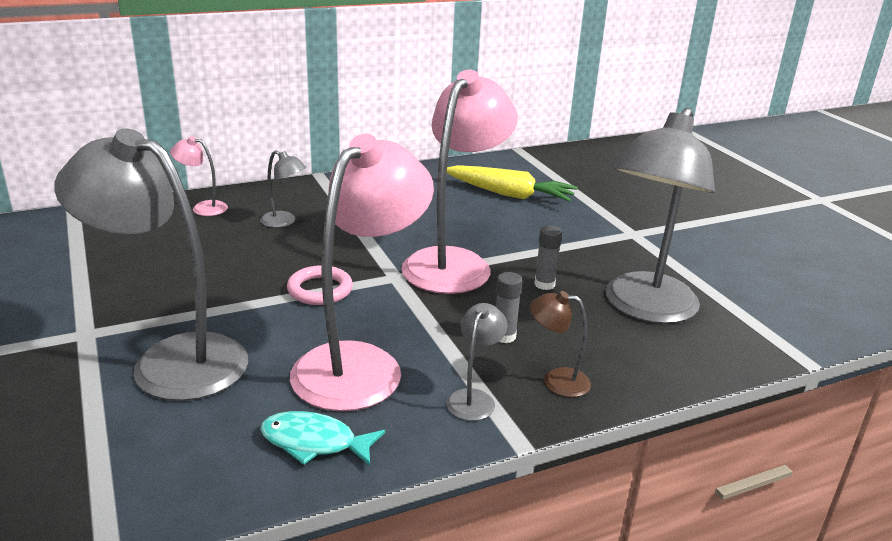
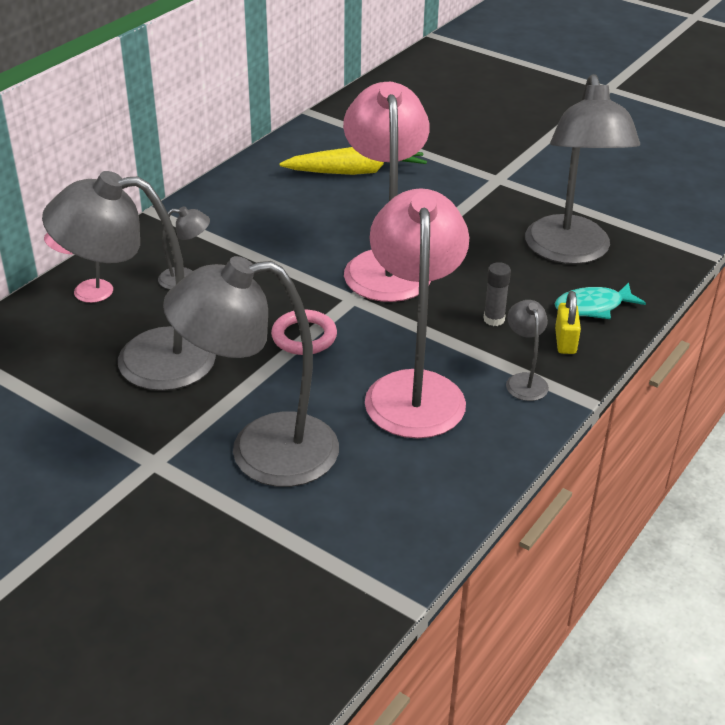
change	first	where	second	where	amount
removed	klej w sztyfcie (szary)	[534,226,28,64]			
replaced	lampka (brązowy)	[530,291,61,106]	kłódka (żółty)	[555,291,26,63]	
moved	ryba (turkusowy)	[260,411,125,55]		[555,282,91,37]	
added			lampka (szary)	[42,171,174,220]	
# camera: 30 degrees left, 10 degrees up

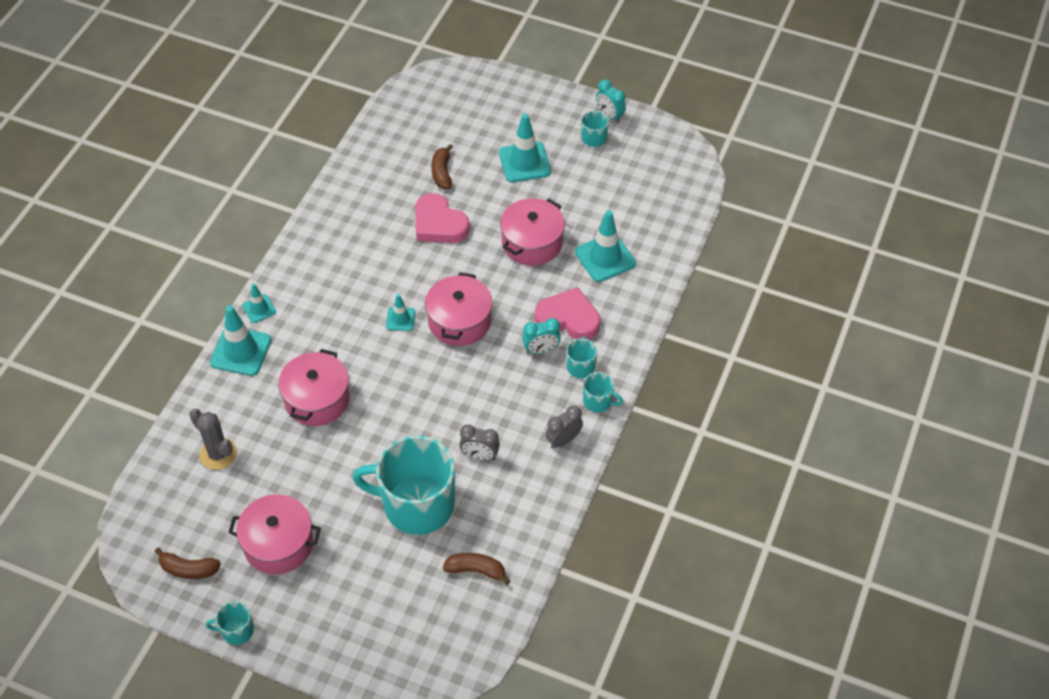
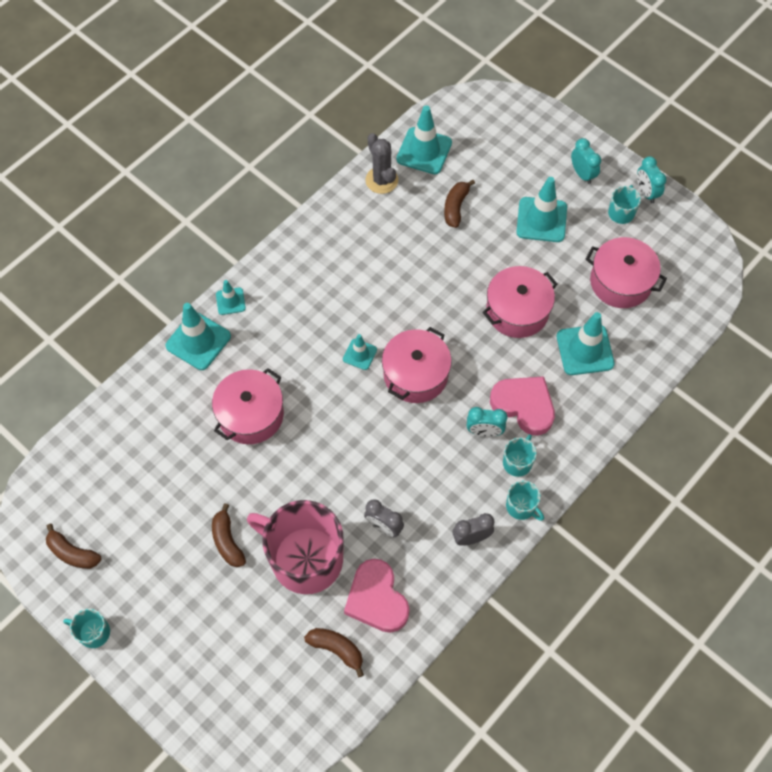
change	first	where	second	where	amount
moved	serce (różowy)	[415,193,55,50]		[344,559,66,74]	
moved	kaktus (szary)	[189,409,48,61]		[365,133,33,61]	
recoloured	kubek (turkusowy)	[352,435,103,100]	kubek (różowy)	[247,500,97,94]	
moved	garnek (różowy)	[228,494,93,80]		[586,237,81,71]	
added			pachołek (turkusowy)	[396,105,56,69]	
added			budzik (turkusowy)	[571,138,30,46]	
added			banan (brązowy)	[212,503,34,64]	
# camera: 20 degrees right, 10 degrees up

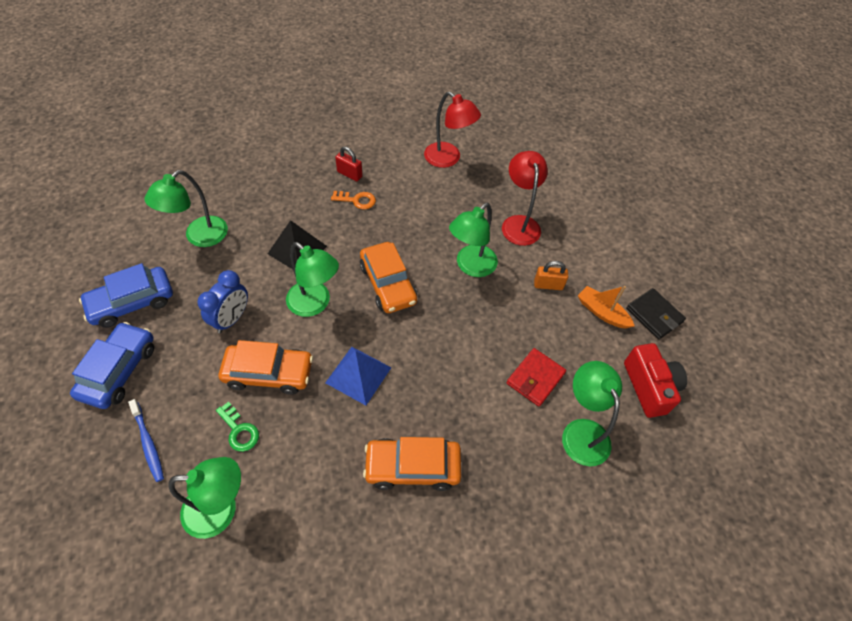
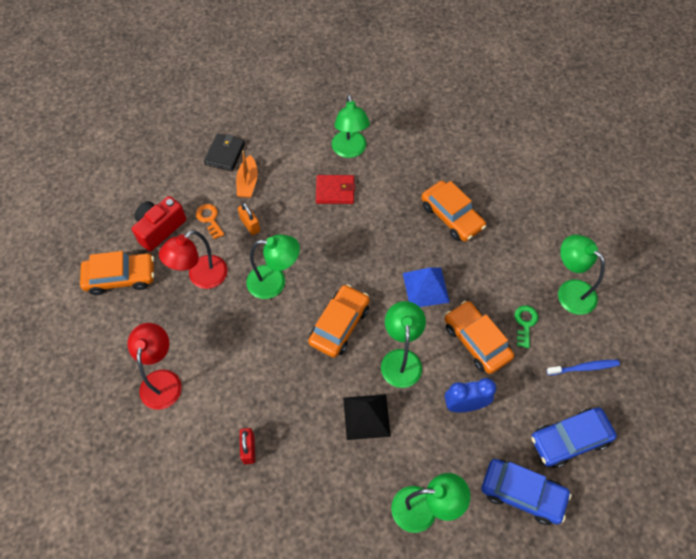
change	first	where	second	where	amount
moved	klucz (pomarańczowy)	[331,191,45,19]		[196,204,28,35]	
moved	aparat fotograficzny (czerwony)	[624,343,63,75]		[132,196,54,56]	
turned	lampka (zielony)	[562,361,60,106]		[332,95,38,63]	45 degrees counterclockwise
turned	szczoteczka do zębów (niebieski)	[128,399,36,83]		[547,360,73,15]	60 degrees clockwise
added			samochód (pomarańczowy)	[80,251,74,44]	
# camera: 125 degrees left, 5 degrees up

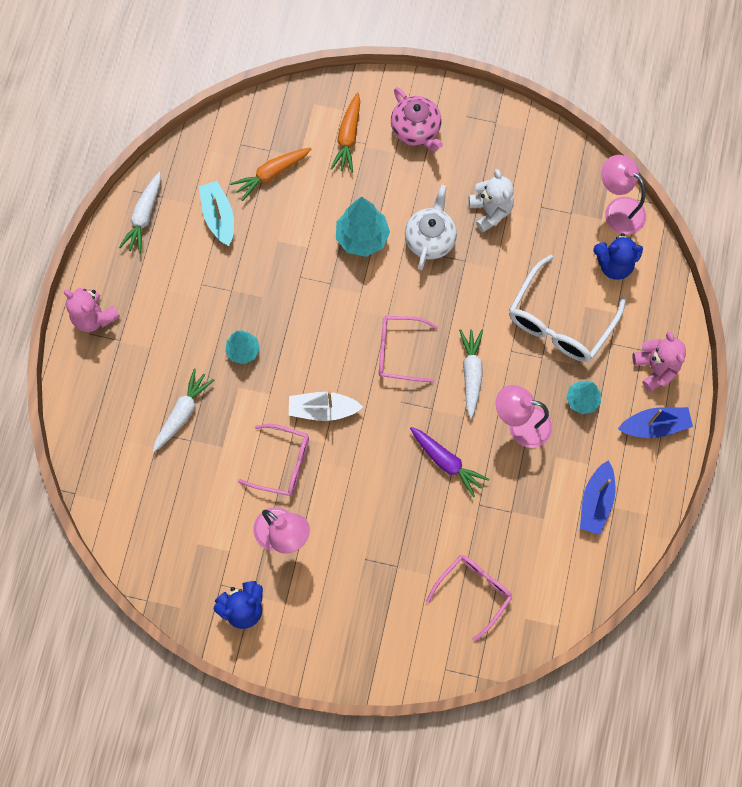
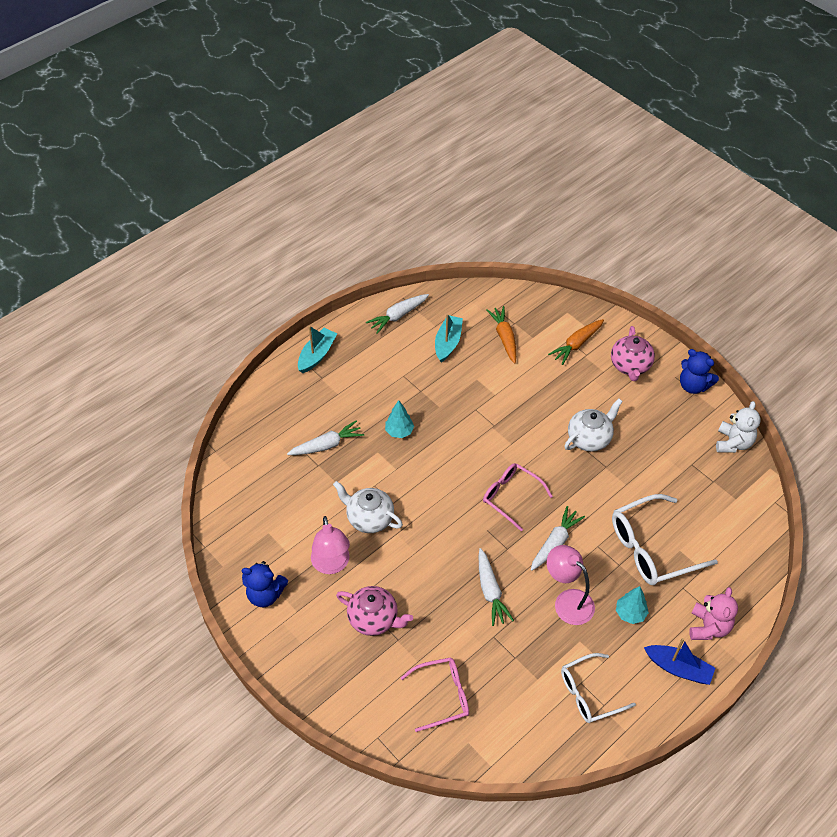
change	first	where	second	where	amount
turned	marchewka (pomarańczowy)	[230,148,81,53]		[486,306,30,57]	75 degrees clockwise
removed	lampka (różowy)	[601,155,45,80]			
moved	miś (biały)	[469,169,45,64]		[716,401,45,52]	
removed	drzewko (turkusowy)	[336,197,54,60]			
moved	miś (niebieski)	[593,233,50,47]		[680,349,39,45]	
replaced	miś (różowy)	[64,288,56,44]	łódka (turkusowy)	[298,326,39,47]	
removed	łódka (biały)	[289,391,74,30]			
replaced	okulary (różowy)	[238,424,71,72]	imbryk (biały)	[333,481,70,52]	
recoloured	marchewka (fioletowy)	[410,427,79,70]	marchewka (biały)	[479,548,35,78]	
replaced	łódka (niebieski)	[580,460,35,75]	okulary (biały)	[561,653,75,70]	
added			imbryk (różowy)	[336,586,77,50]	
# camera: 35 degrees right, 20 degrees down

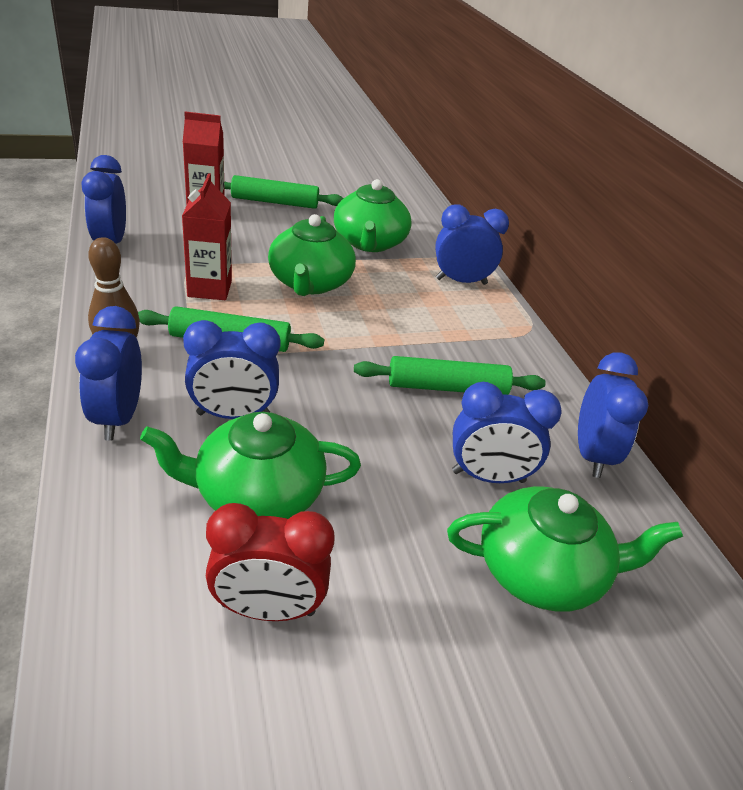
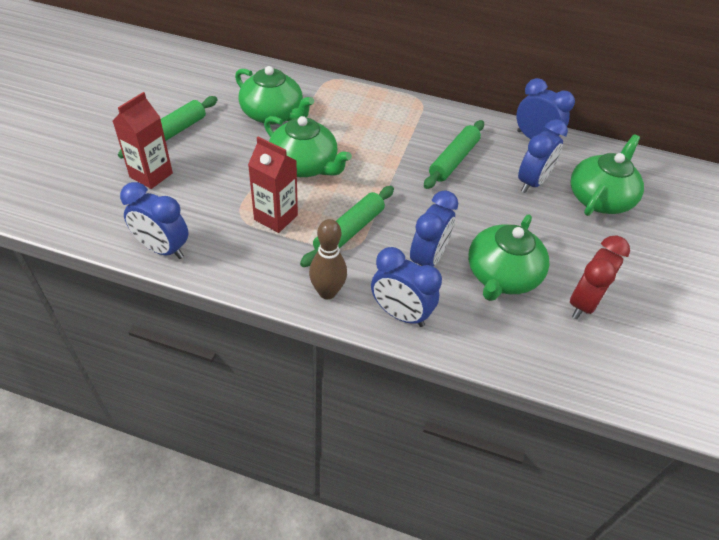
change	first	where	second	where	amount
removed	budzik (niebieski)	[435,204,74,81]			
# camera: 55 degrees left, 10 degrees up

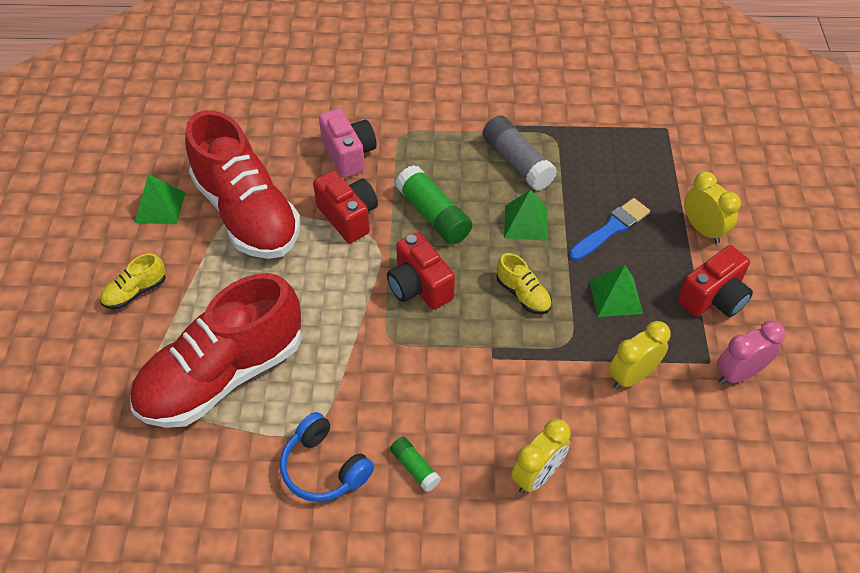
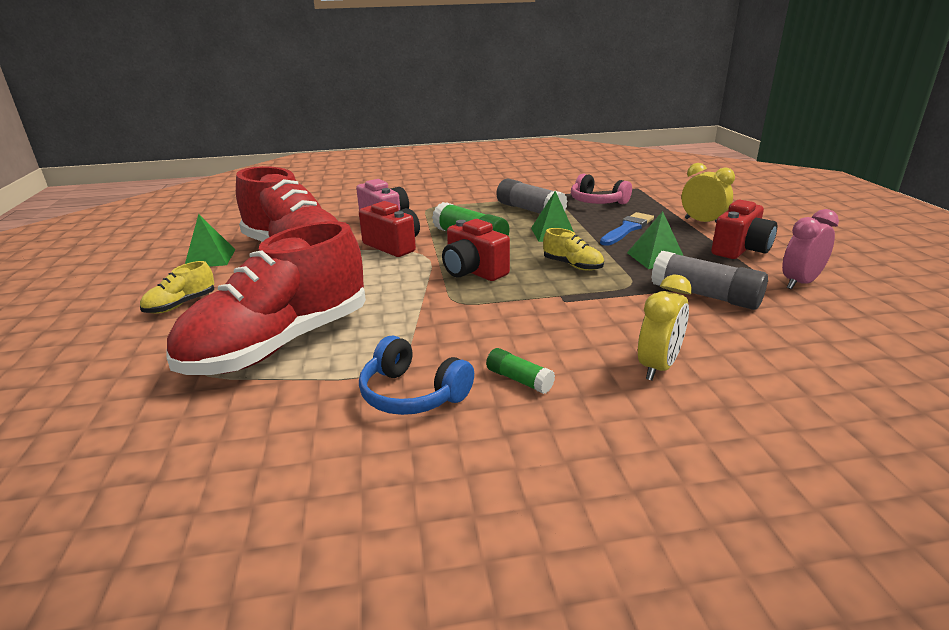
change	first	where	second	where	amount
replaced	budzik (żółty)	[609,321,61,68]	klej w sztyfcie (szary)	[651,251,117,59]	
added			słuchawki (różowy)	[571,174,61,30]	
# camera: 10 degrees left, 25 degrees down

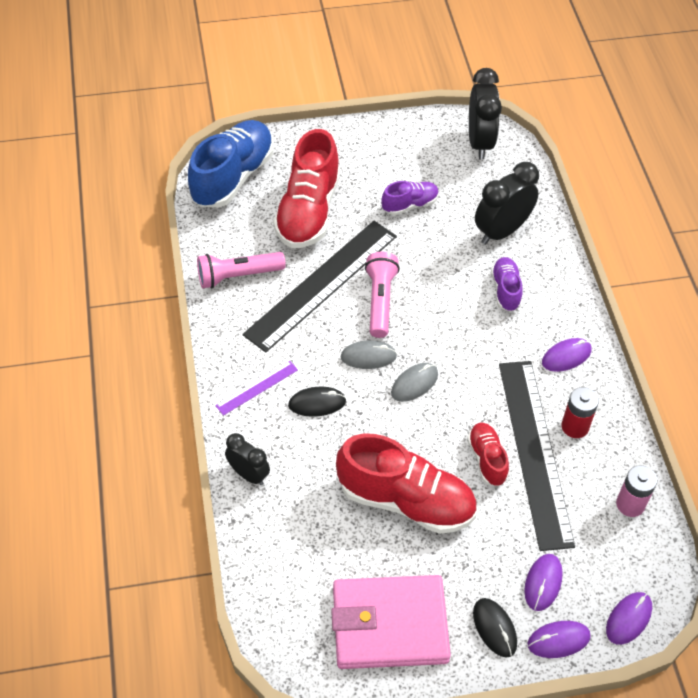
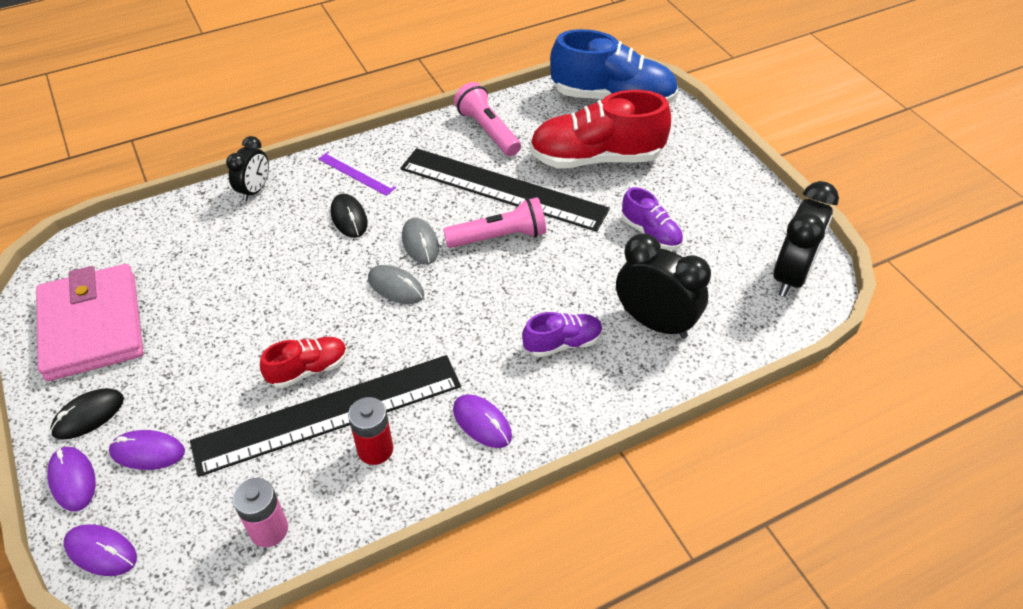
change	first	where	second	where	amount
turned	budzik (czarny)	[469,68,33,91]		[773,181,66,116]	45 degrees counterclockwise
removed	but (czerwony)	[336,434,141,100]			
# camera: 75 degrees right, 5 degrees down

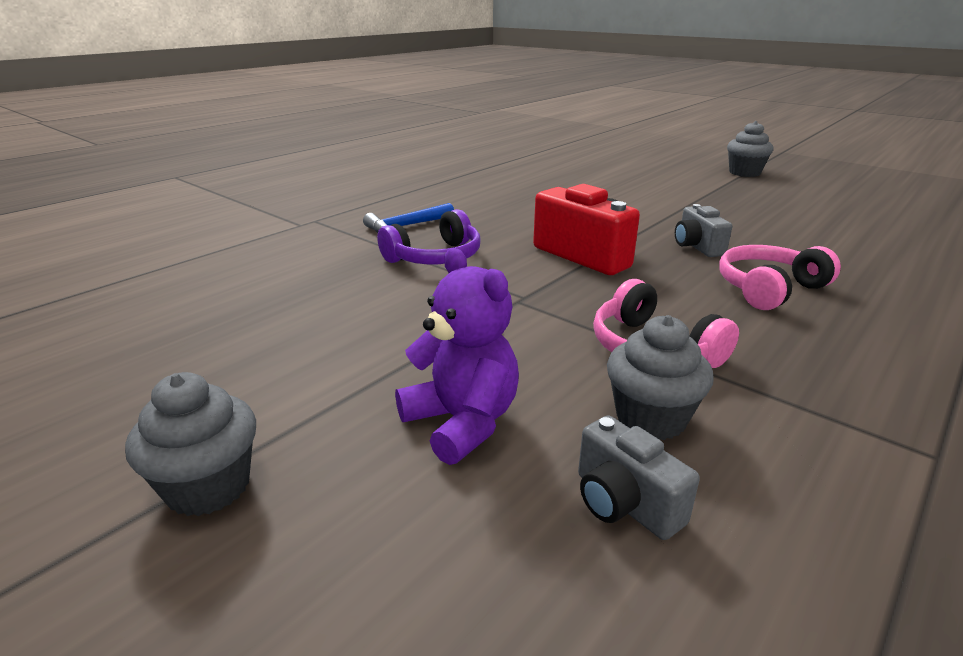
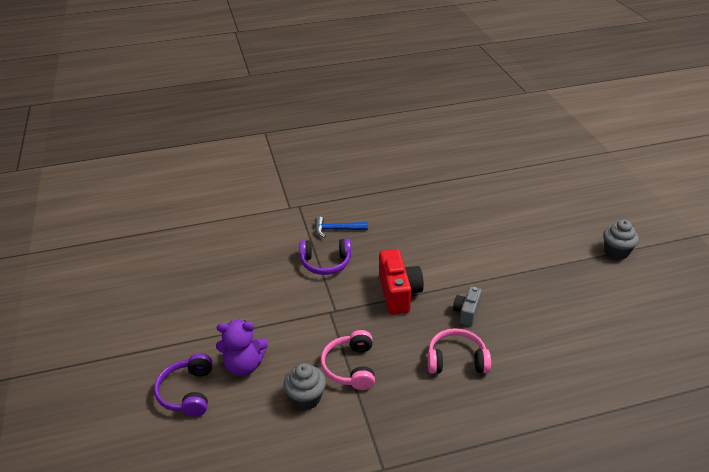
change	first	where	second	where	amount
turned	miś (fioletowy)	[395,248,124,217]		[216,320,52,56]	90 degrees clockwise
removed	muffinka (szary)	[125,372,131,144]			
removed	aparat fotograficzny (szary)	[578,415,122,125]			
added			słuchawki (fioletowy)	[154,353,59,64]	
# camera: 35 degrees right, 10 degrees up

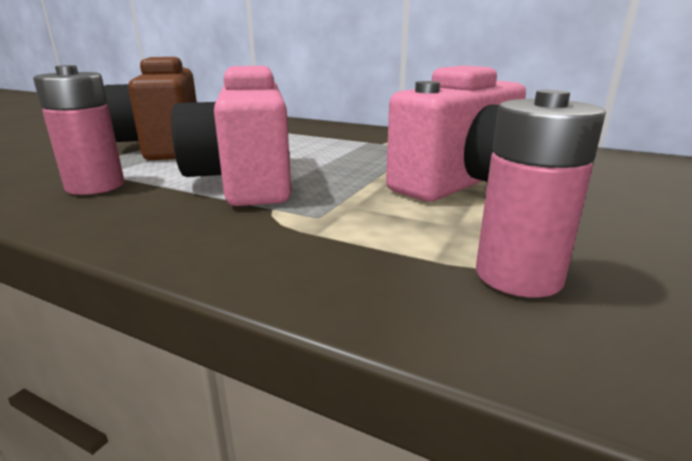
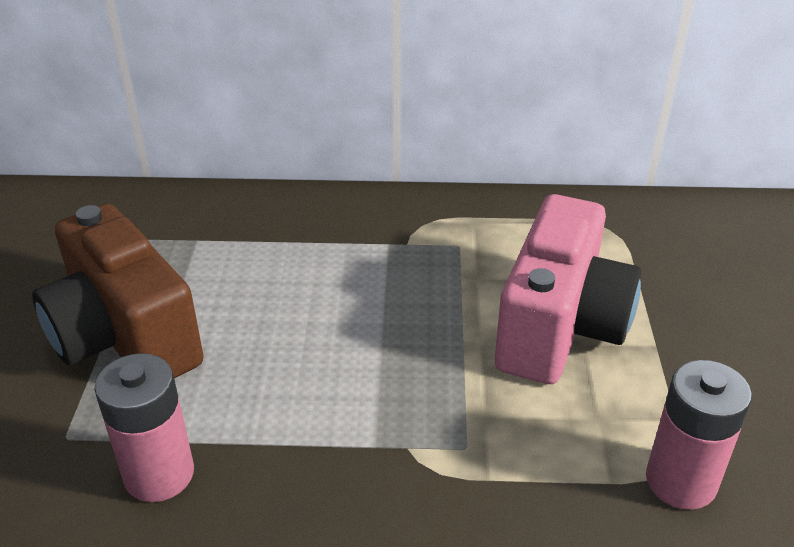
change	first	where	second	where	amount
removed	aparat fotograficzny (różowy)	[171,66,120,140]			
# camera: 25 degrees left, 15 degrees up

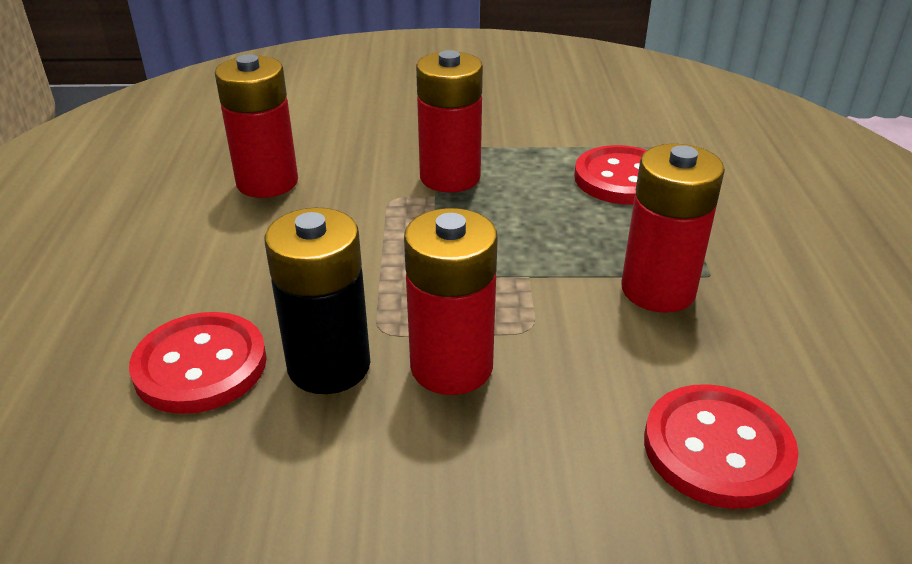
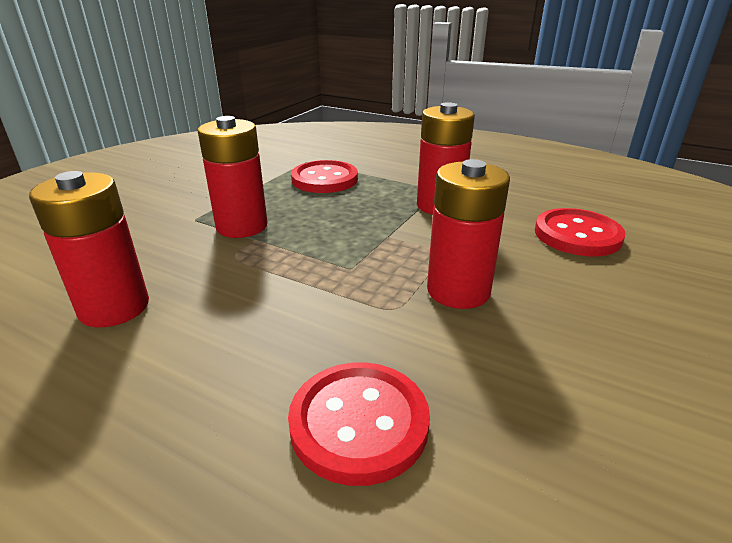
change	first	where	second	where	amount
removed	bateria (czarny)	[265,208,105,186]			
# camera: 60 degrees left, 5 degrees down

